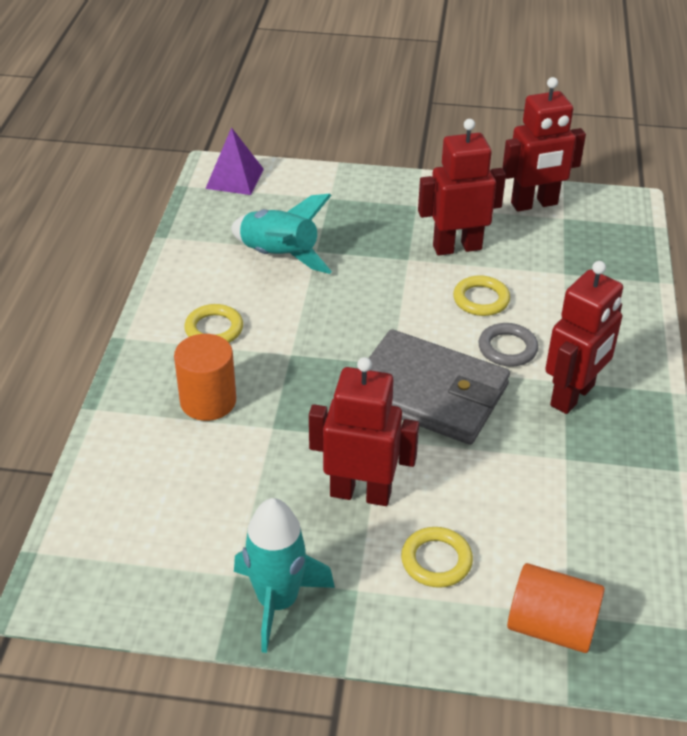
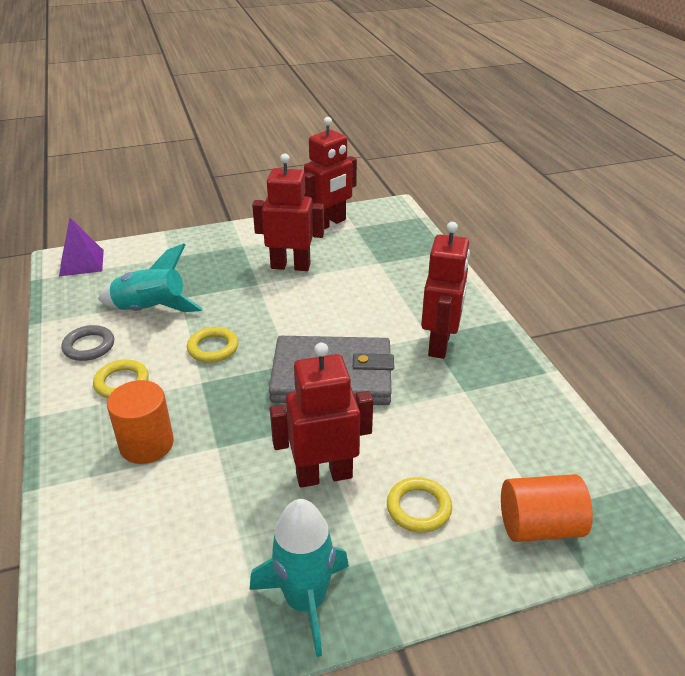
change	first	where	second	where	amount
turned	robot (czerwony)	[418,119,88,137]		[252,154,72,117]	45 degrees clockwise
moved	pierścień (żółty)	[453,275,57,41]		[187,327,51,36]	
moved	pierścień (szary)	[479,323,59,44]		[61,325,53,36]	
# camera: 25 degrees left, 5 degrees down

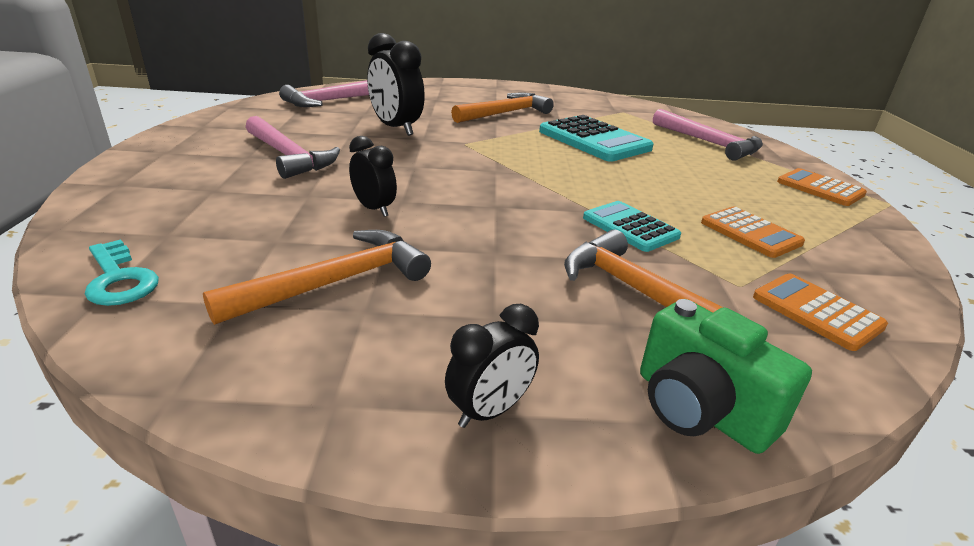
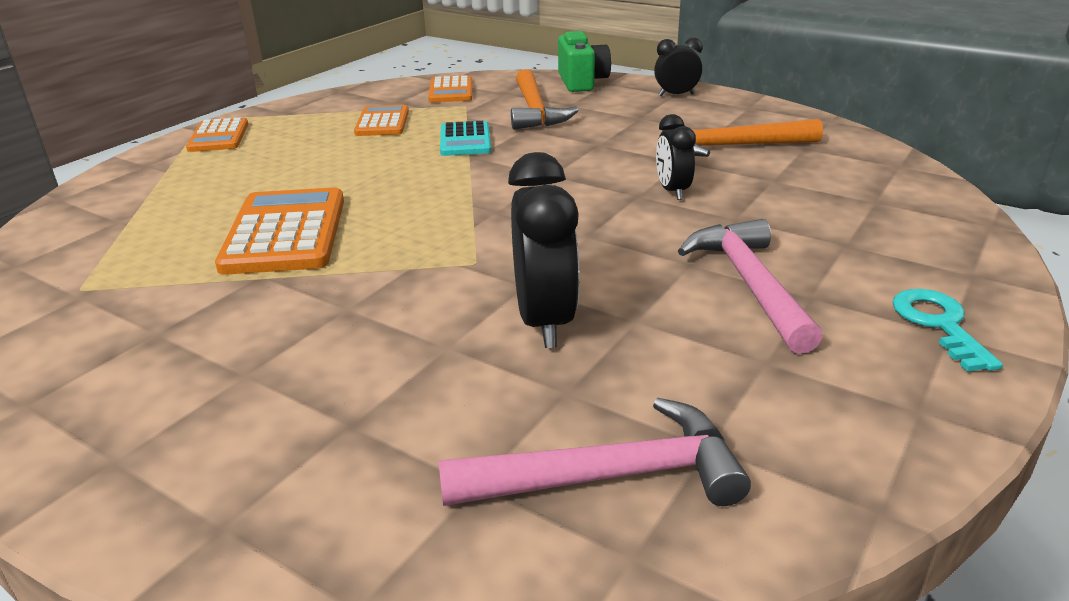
change	first	where	second	where	amount
removed	młotek (pomarańczowy)	[451,92,103,31]			
removed	młotek (różowy)	[653,109,110,52]			
recoloured	kalkulator (turkusowy)	[539,115,115,47]	kalkulator (pomarańczowy)	[215,188,129,87]	
moved	klucz (turkusowy)	[85,239,74,67]		[892,289,111,83]	
# camera: 145 degrees left, 0 degrees up

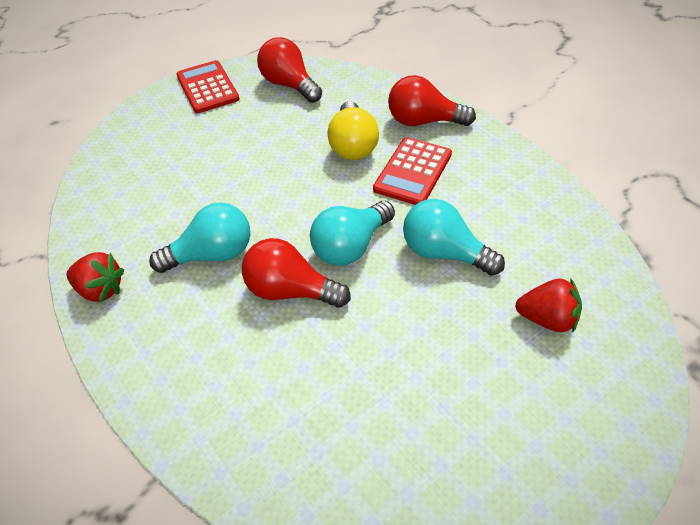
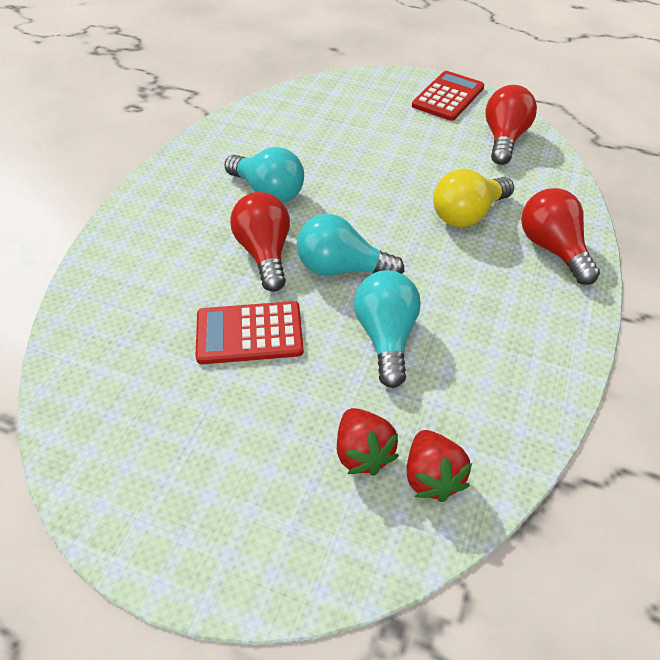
change	first	where	second	where	amount
moved	kalkulator (czerwony)	[373,137,79,68]		[196,301,108,63]	
moved	truskawka (czerwony)	[67,252,57,51]		[406,430,66,72]	
# camera: 55 degrees right, 0 degrees up

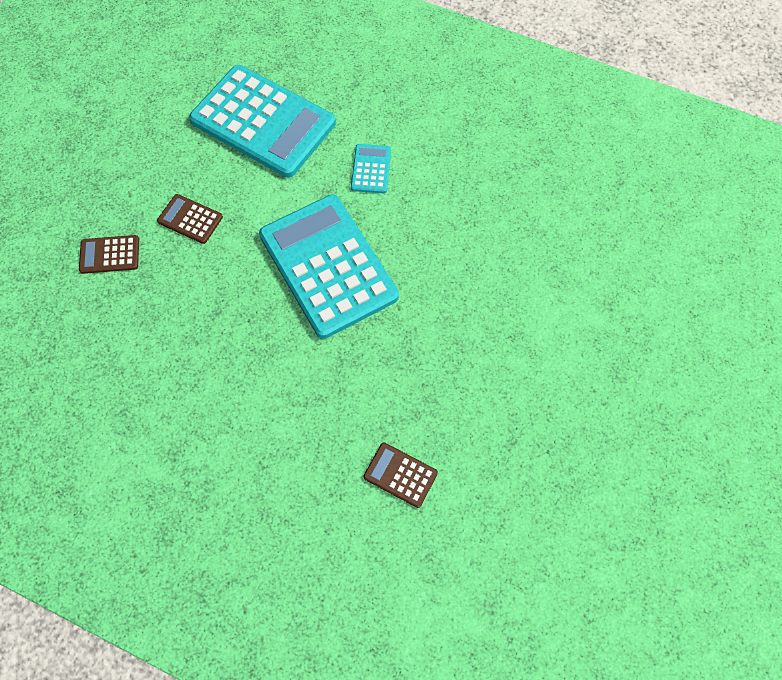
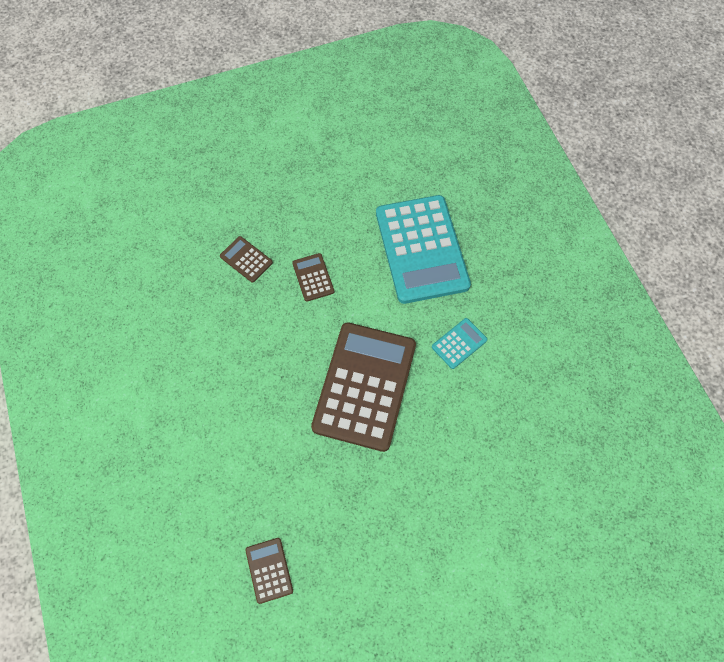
change	first	where	second	where	amount
recoloured	kalkulator (turkusowy)	[259,194,140,145]	kalkulator (brązowy)	[311,323,105,129]	
# camera: 45 degrees right, 0 degrees up

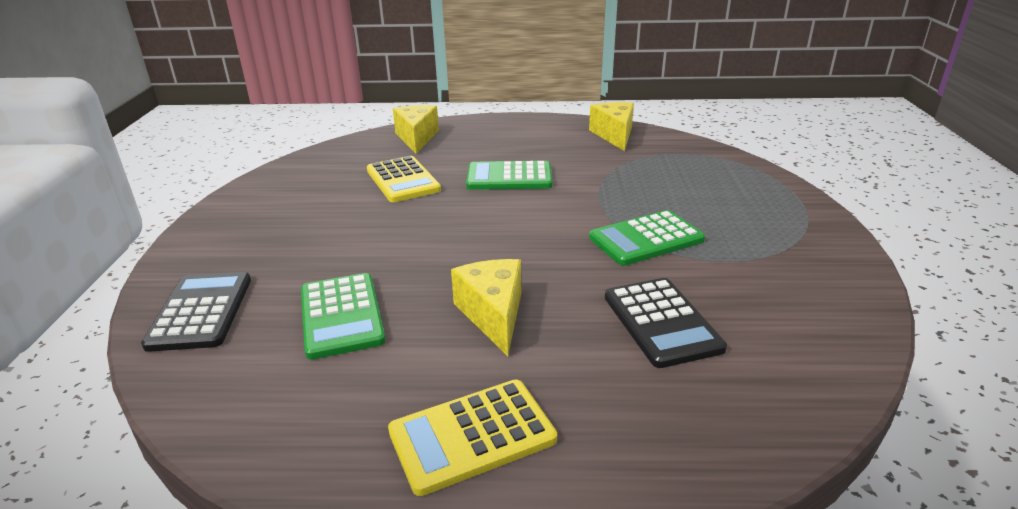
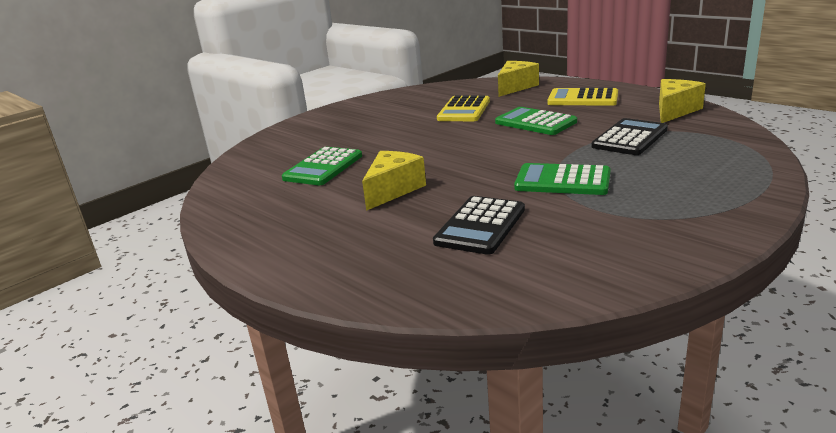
change	first	where	second	where	amount
moved	kalkulator (czarny)	[141,272,110,80]		[592,118,76,37]	
moved	kalkulator (żółty)	[388,379,169,117]		[548,88,70,18]	
# camera: 45 degrees right, 5 degrees down

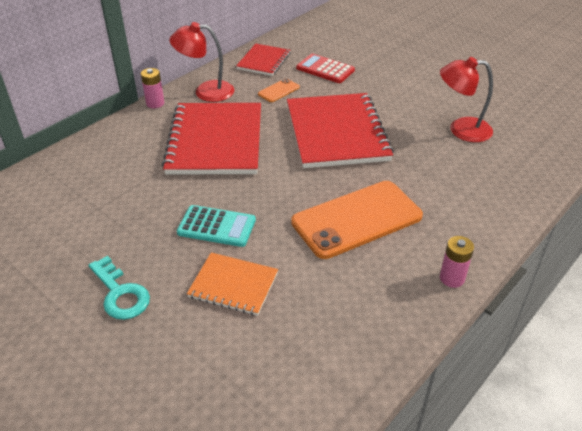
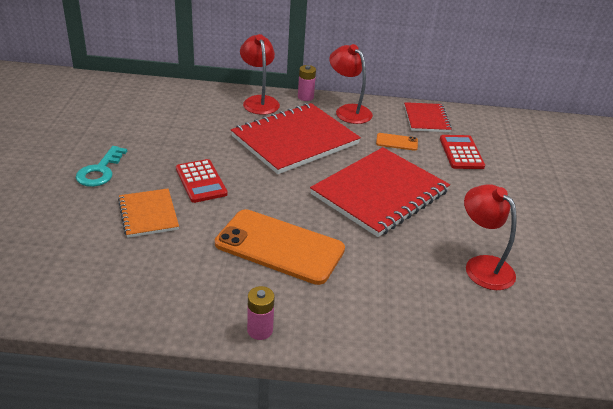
change	first	where	second	where	amount
turned	zeszyt (czerwony)	[236,44,54,32]		[404,102,48,30]	75 degrees counterclockwise
recoloured	kalkulator (turkusowy)	[177,205,79,42]	kalkulator (czerwony)	[176,159,52,44]	
added			lampka (czerwony)	[240,34,40,81]	
# camera: 50 degrees right, 5 degrees down

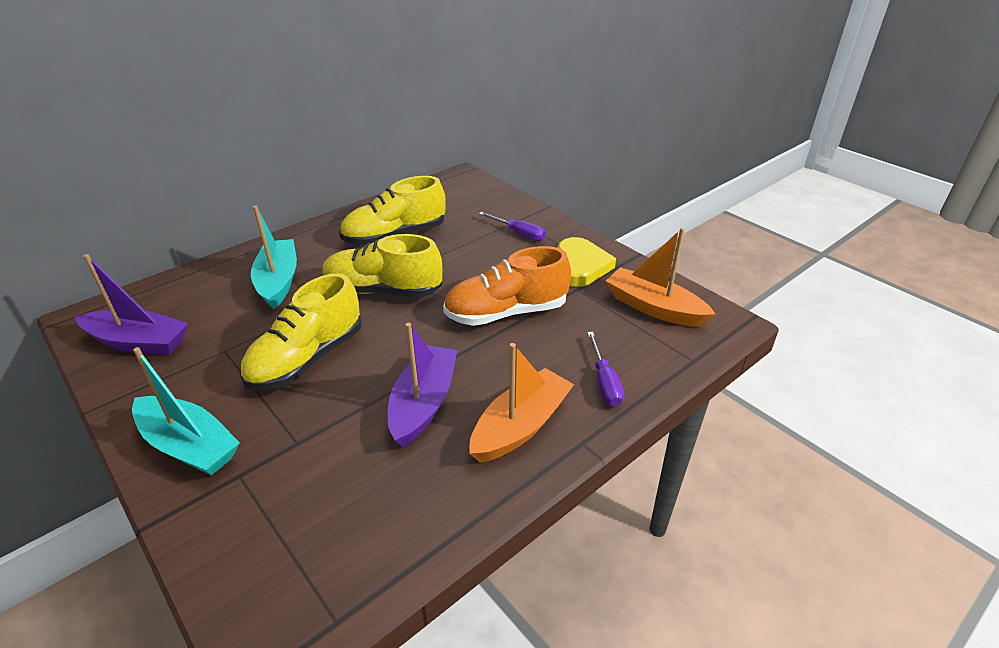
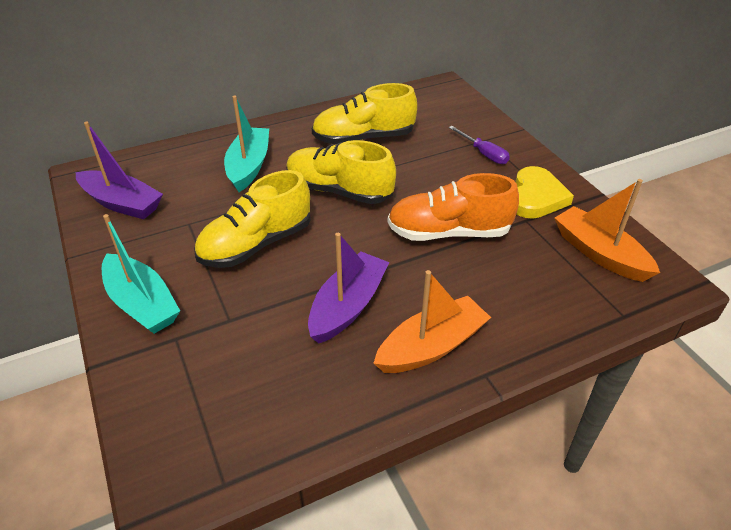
change	first	where	second	where	amount
removed	śrubokręt (fioletowy)	[587,332,37,75]			
# camera: 15 degrees right, 5 degrees up

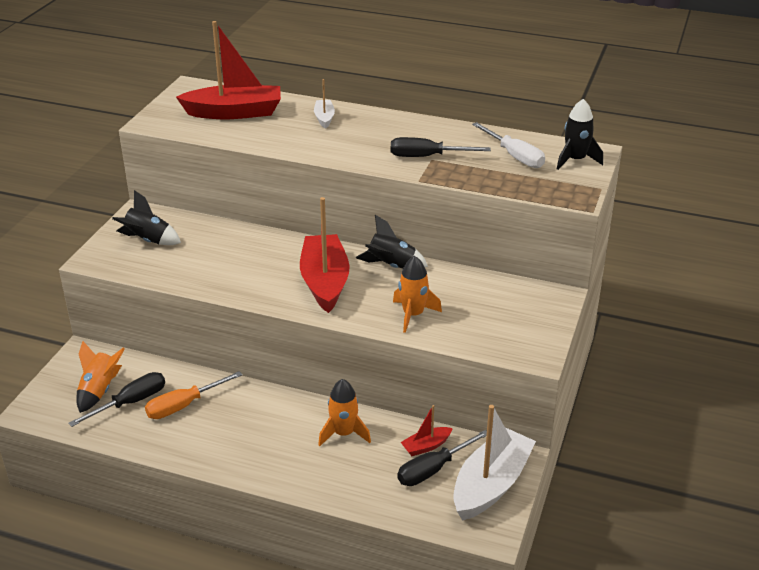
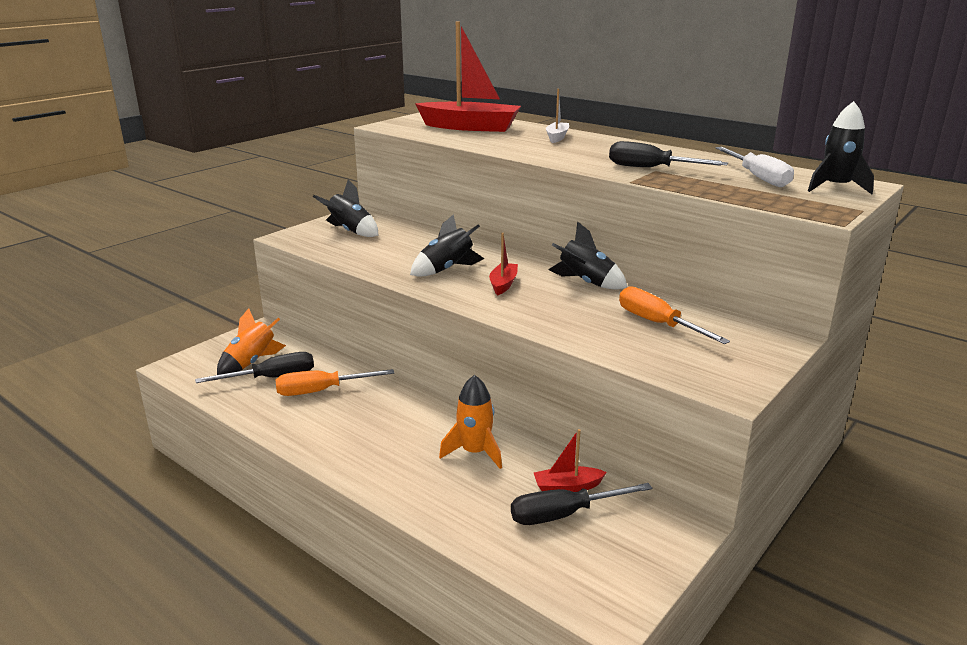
change	first	where	second	where	amount
resized	łódka (czerwony)	[300,197,50,116]		[489,233,29,63]	x0.47
removed	rakieta (pomarańczowy)	[393,256,49,77]			
removed	łódka (biały)	[453,405,83,116]			
added			rakieta (czarny)	[410,214,75,63]	
added			śrubokręt (pomarańczowy)	[619,286,111,58]	
# camera: 20 degrees right, 10 degrees down

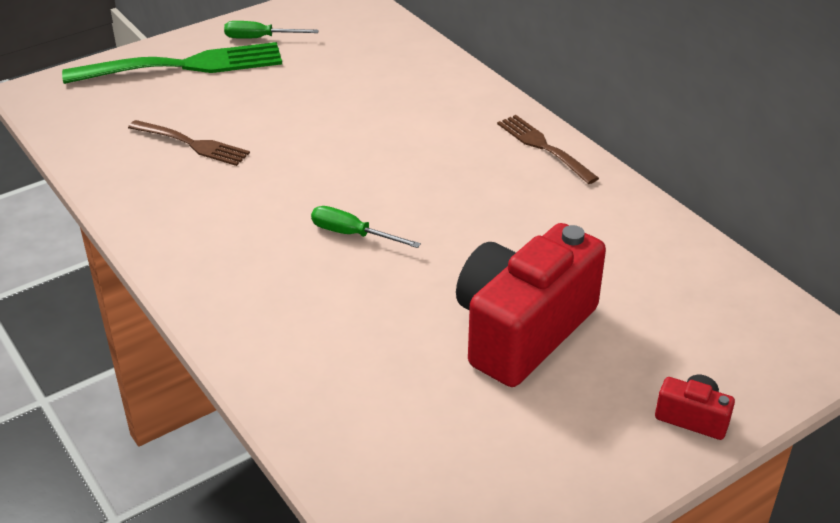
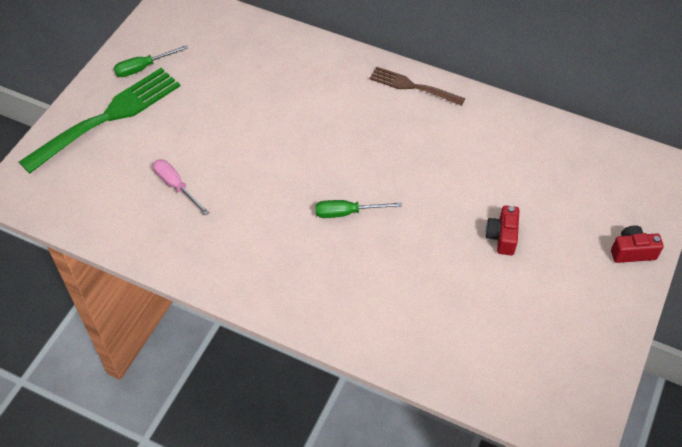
change	first	where	second	where	amount
replaced	widelec (brązowy)	[128,120,122,46]	śrubokręt (różowy)	[153,160,57,55]	
resized	aparat fotograficzny (czerwony)	[456,223,150,164]		[486,205,33,50]	x0.42
# camera: 30 degrees left, 15 degrees up

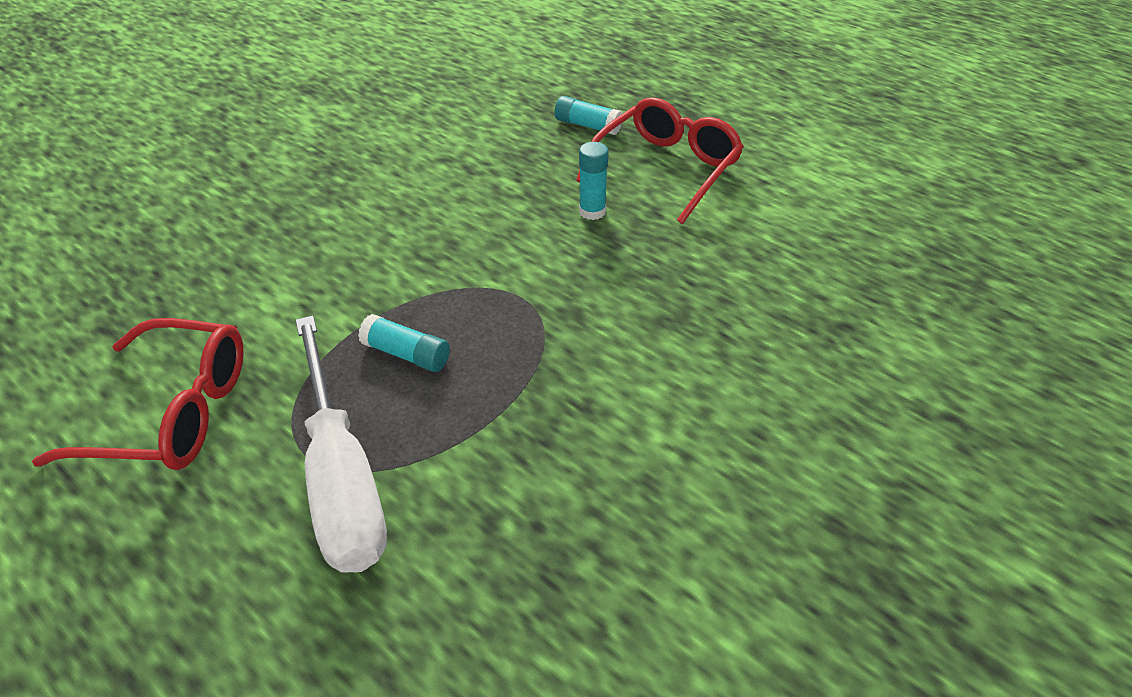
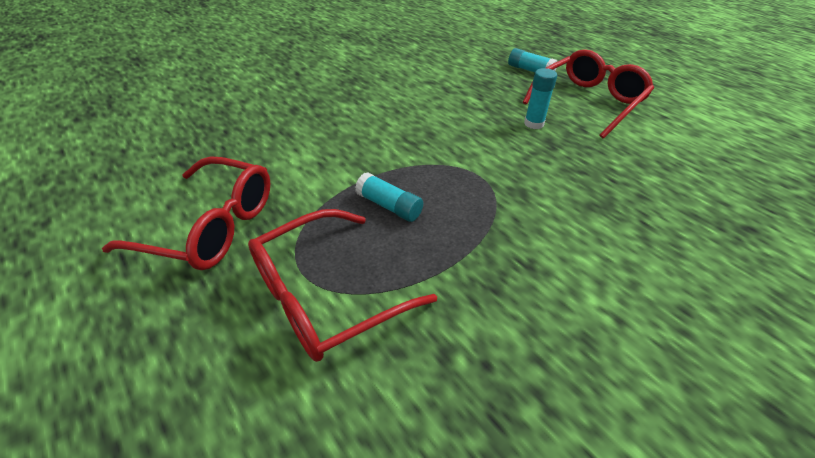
change	first	where	second	where	amount
replaced	śrubokręt (biały)	[295,316,92,257]	okulary (czerwony)	[248,209,189,153]	
# camera: 10 degrees right, 0 degrees up

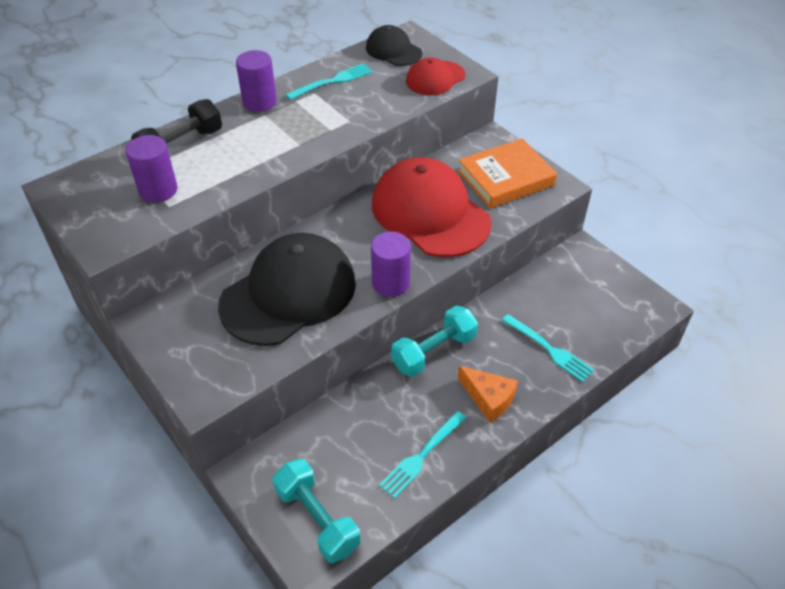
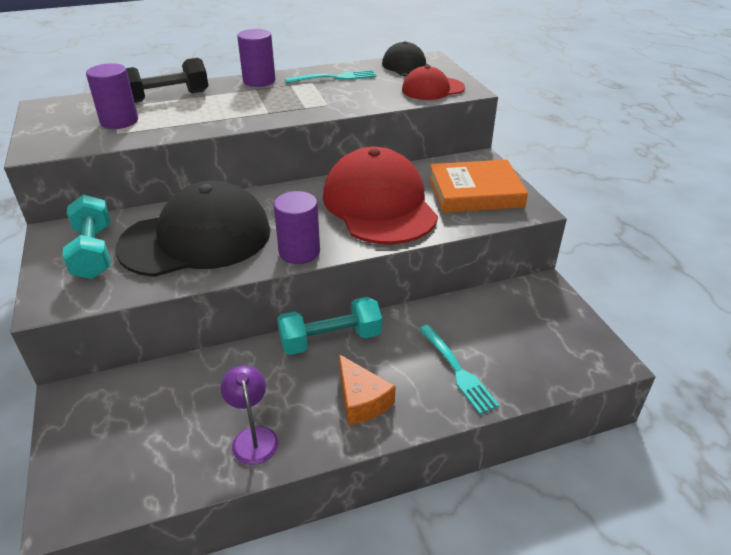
change	first	where	second	where	amount
replaced	widelec (turkusowy)	[379,411,87,87]	lampka (fioletowy)	[221,365,57,100]	
moved	hantel (turkusowy)	[273,459,88,104]		[62,194,48,85]	
# camera: 20 degrees right, 10 degrees down

